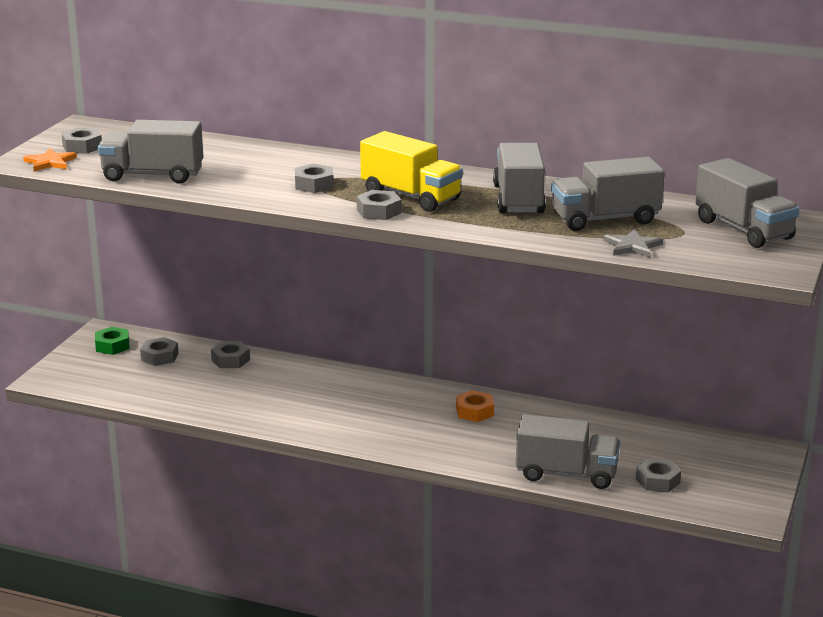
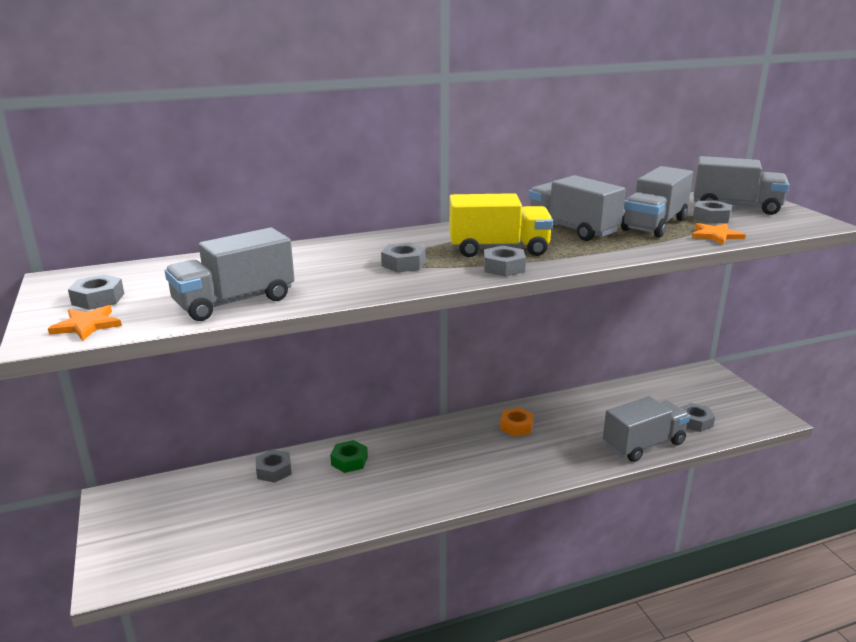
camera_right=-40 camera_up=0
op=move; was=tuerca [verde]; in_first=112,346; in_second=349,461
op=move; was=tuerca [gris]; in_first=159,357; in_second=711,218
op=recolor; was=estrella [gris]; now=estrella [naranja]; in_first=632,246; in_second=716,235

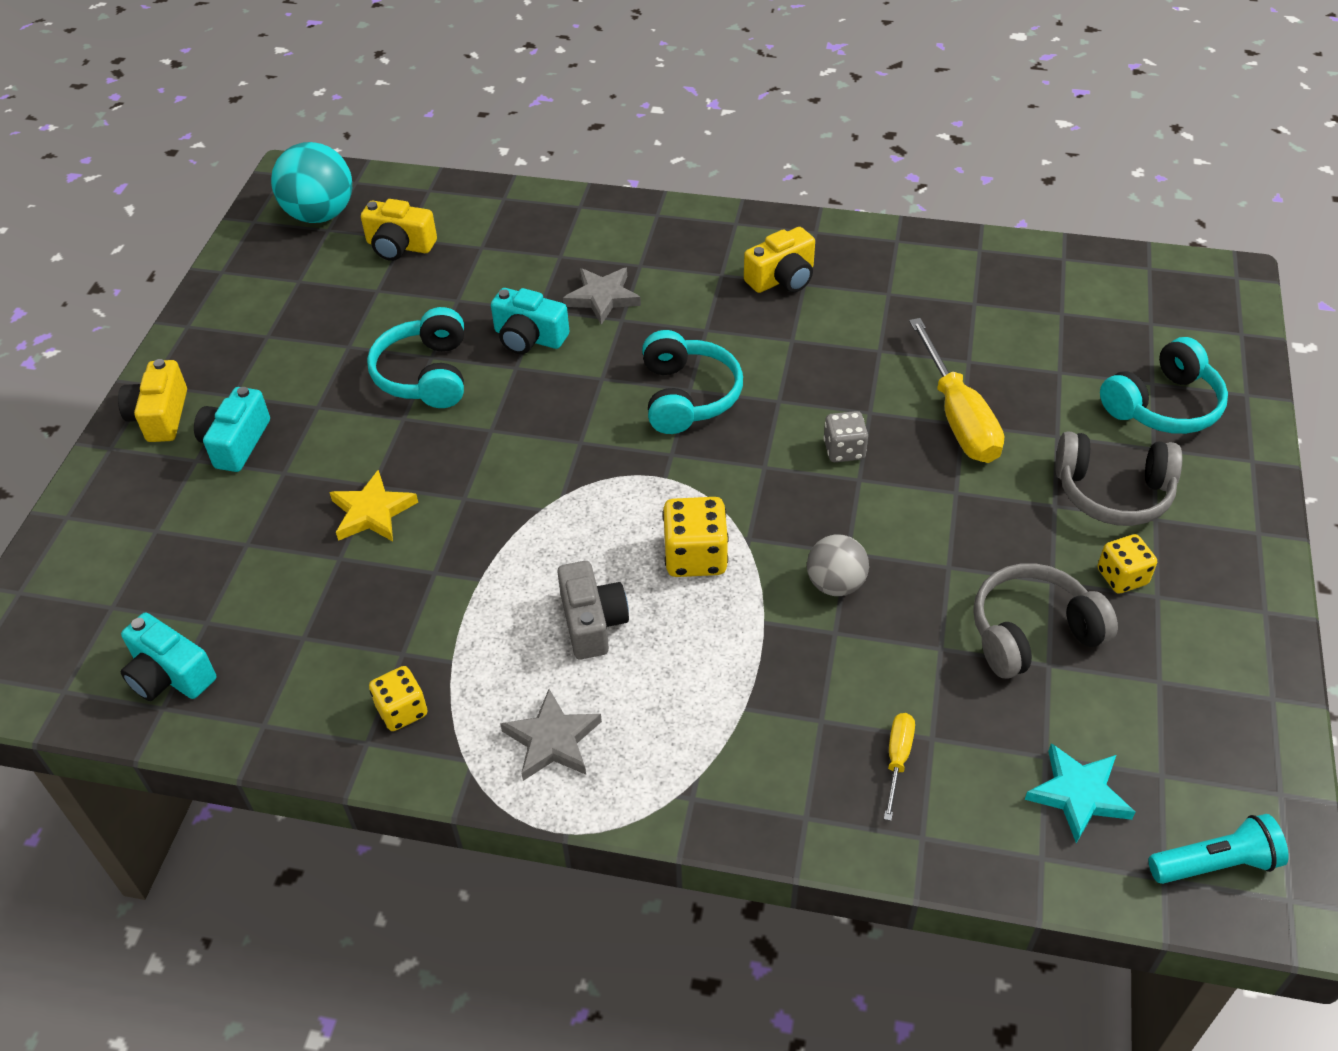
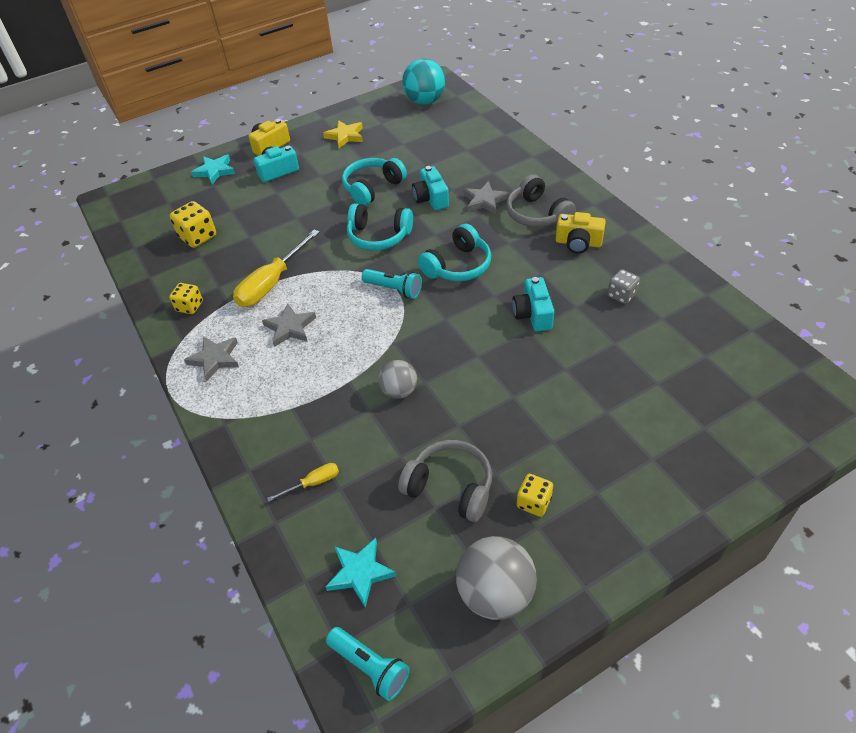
camera_right=50 camera_up=0
op=move; was=cámara [turquesa]; in_first=170,675; in_second=533,314
op=move; was=estrella [amarillo]; in_first=372,512; in_second=345,136
op=delete; was=cámara [amarillo]; in_first=399,246
op=replace; was=cámara [gris]; now=estrella [gris]; in_first=592,622; in_second=290,327
op=move; was=dado [amarillo]; in_first=695,557; in_second=198,237
op=move; was=dado [gris]; in_first=844,450; in_second=621,295
op=move; was=destornillador [amarillo]; in_first=958,416; in_second=272,283
op=move; was=auriculares [gris]; in_first=1113,492; in_second=537,214
op=move; was=auriculares [turquesa]; in_first=1163,405; in_second=379,236
op=insert; now=estrella [turquesa]; in_second=215,171
op=insert; now=lámpara de mano [turquesa]; in_second=394,289
op=insert; now=pelota [gris]; in_second=495,593

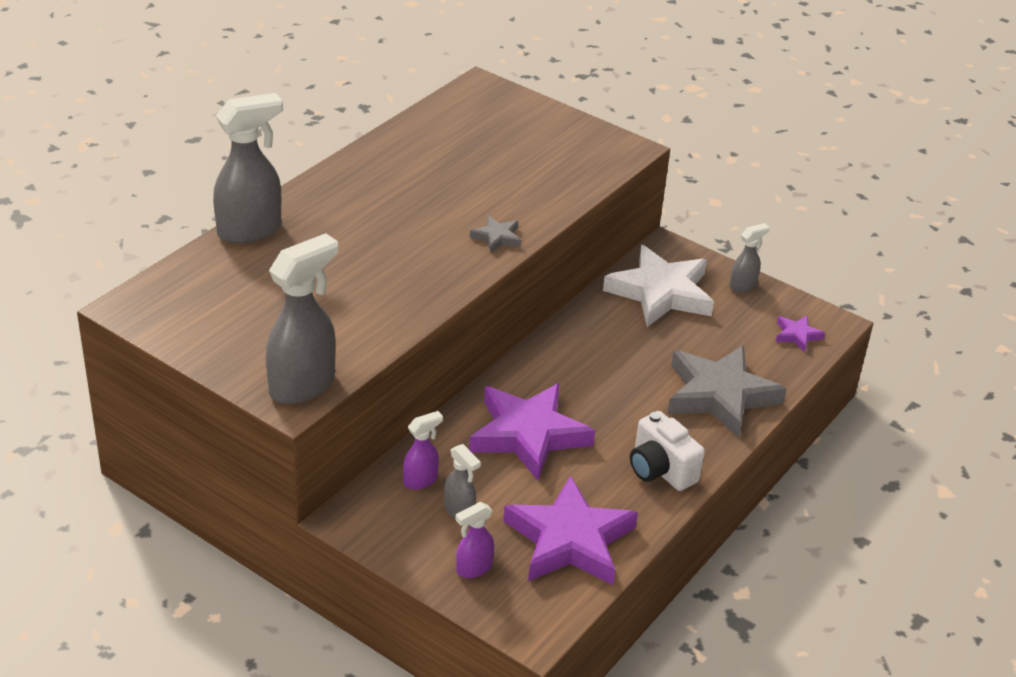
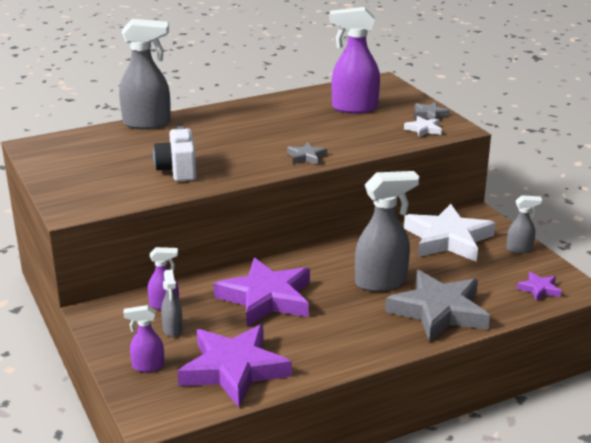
camera_right=30 camera_up=-10
op=move; was=pulverizador [gris]; in_first=303,385; in_second=382,282
op=move; was=cámara [blanco]; in_first=660,470; in_second=178,170
op=insert; now=pulverizador [morado]; in_second=354,108
op=insert; now=estrella [blanco]; in_second=423,129
op=insert; now=estrella [gris]; in_second=429,114

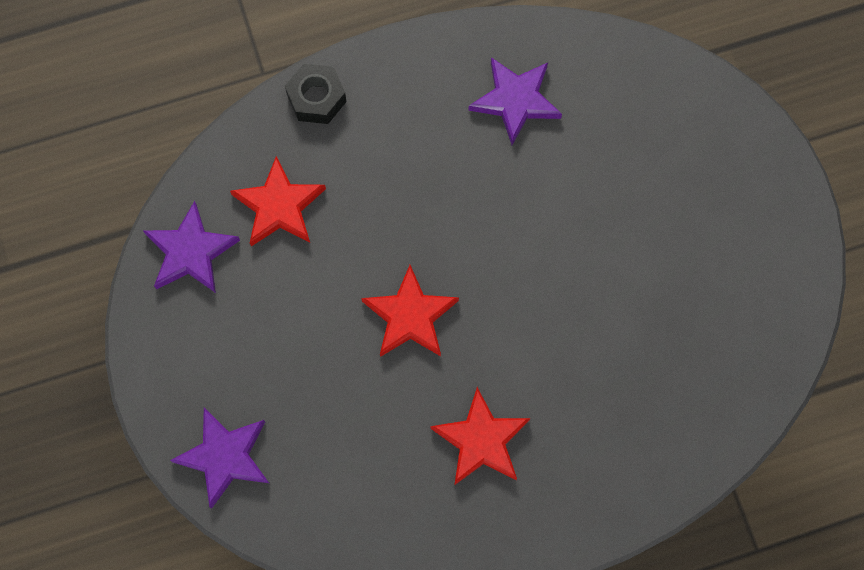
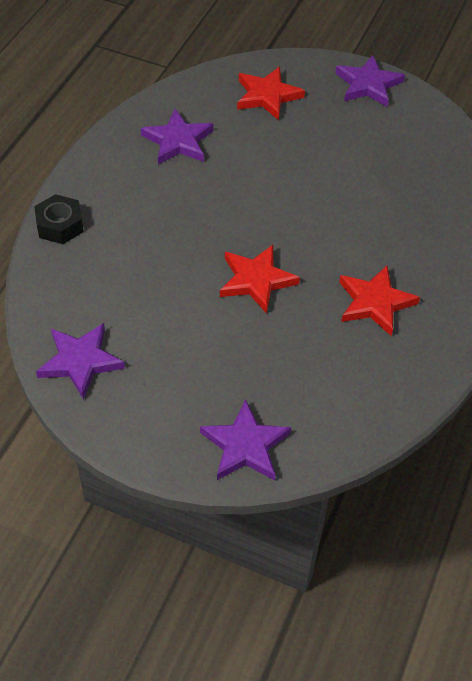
camera_right=-50 camera_up=-20
op=move; was=estrella [rojo]; in_first=279,206; in_second=267,96
op=insert; now=estrella [morado]; in_second=368,85

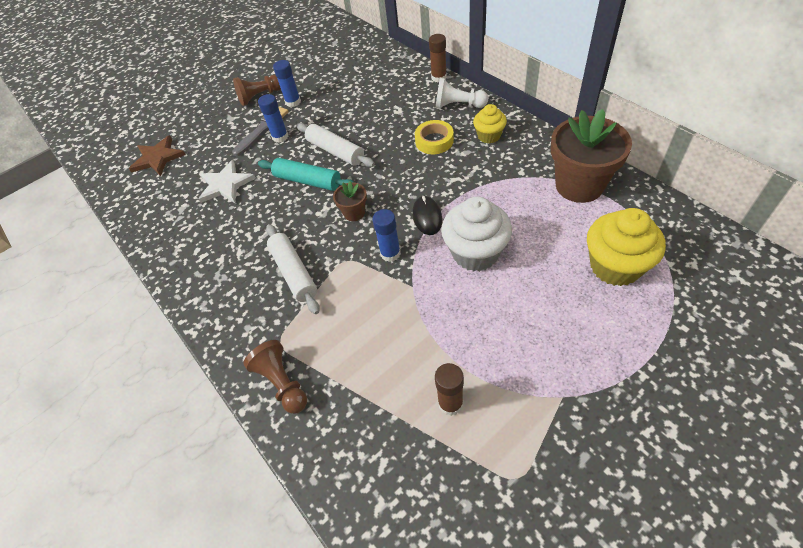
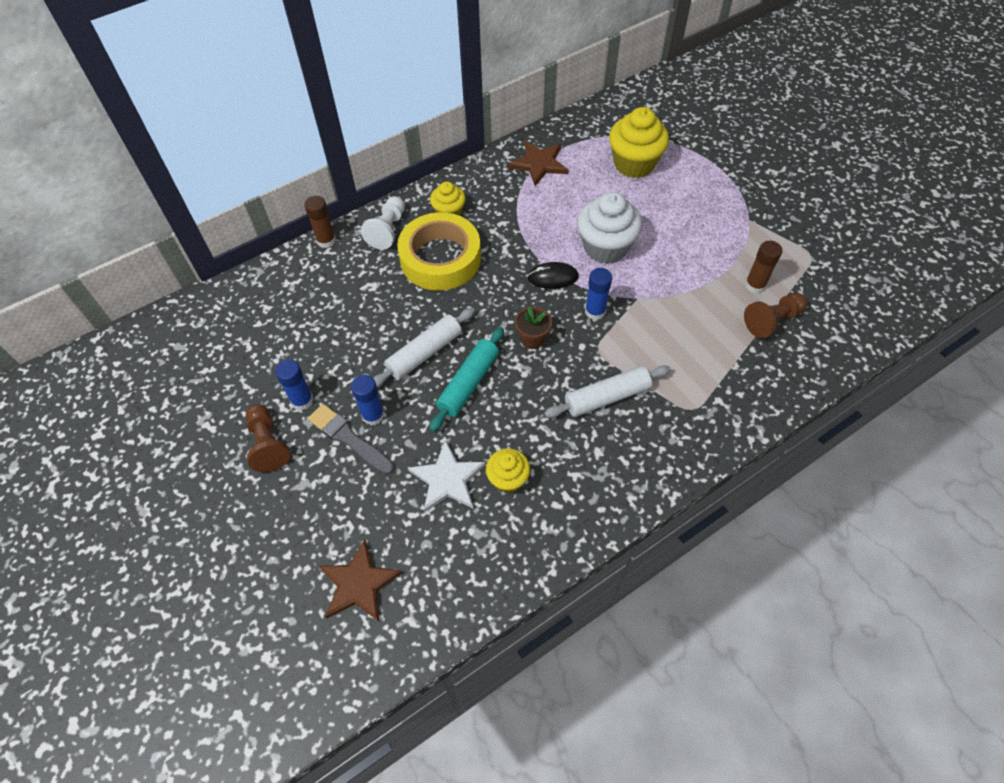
camera_right=-90 camera_up=5
op=move; was=peón [marrón]; in_first=282,383; in_second=772,321
op=resize; was=cinta adhesiva [amarillo]; in_first=434,141; in_second=440,258; ratio=1.86
op=replace; was=maceta [marrón]; now=estrella [marrón]; in_first=579,185; in_second=539,164
op=insert; now=magdalena [amarillo]; in_second=508,479

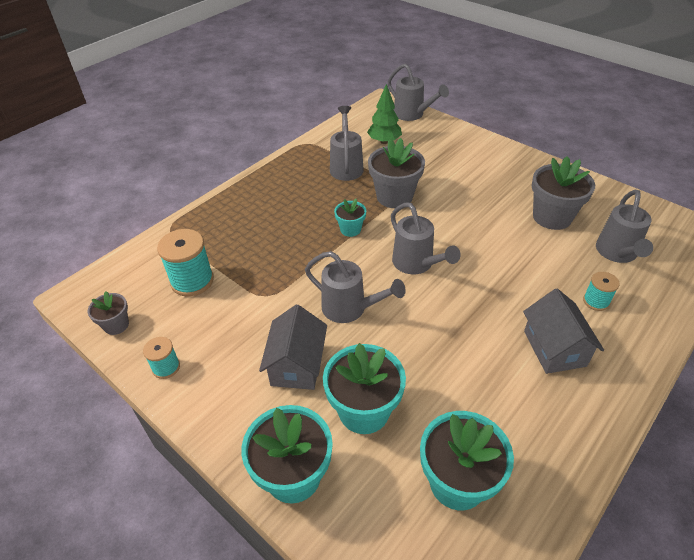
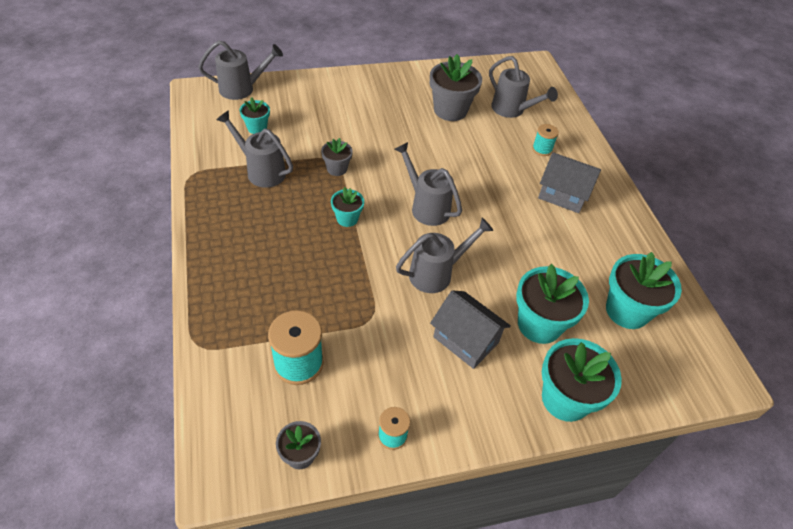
camera_right=-60 camera_up=5
op=replace; was=árbol [verde]; now=maceta [turquesa]; in_first=384,141; in_second=257,128
op=resize; was=maceta [gris]; in_first=394,197; in_second=337,169; ratio=0.54
op=rotate; was=regadera [gris]; in_first=416,264; in_second=426,207; clockwise=-135

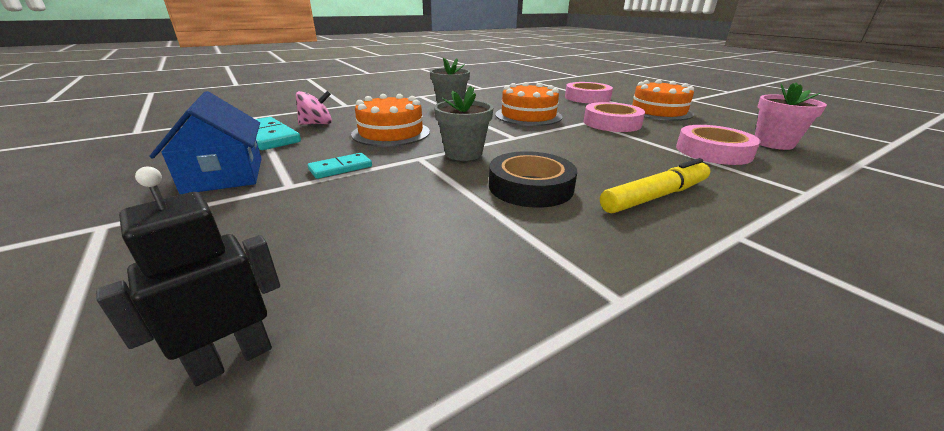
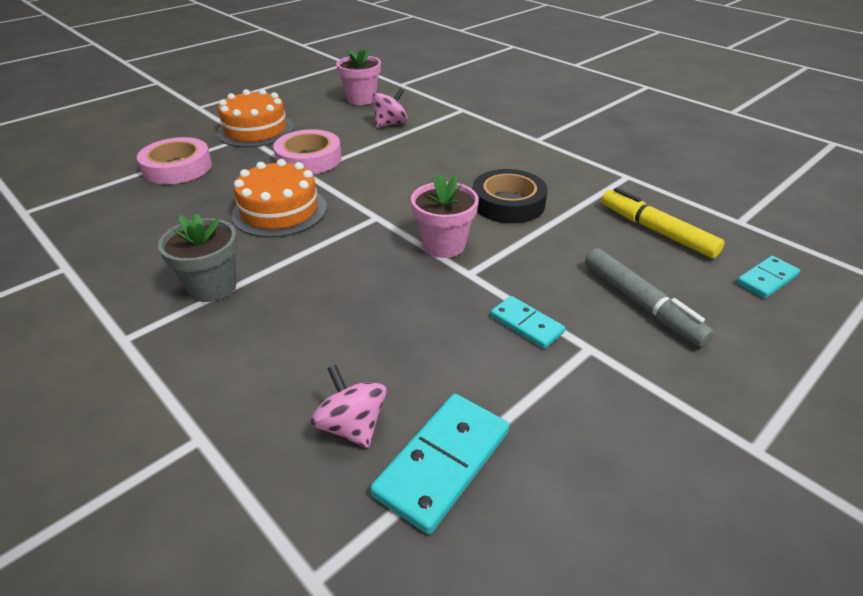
camera_right=-100 camera_up=10
op=replace; was=robot [negro]; now=ficha de dominó [turquesa]; in_first=233,359; in_second=766,279
op=delete; was=casa [azul]; in_first=224,175
op=delete; was=tarta [naranja]; in_first=391,133
op=recolor; was=maceta [gris]; now=maceta [rosa]; in_first=463,153; in_second=444,245
op=move; was=rotulador [amarillo]; in_first=655,196; in_second=656,231
op=replace; was=cinta adhesiva [rosa]; now=peonza [rosa]; in_first=713,151; in_second=390,124
op=insert; now=rotulador [gris]; in_second=641,304

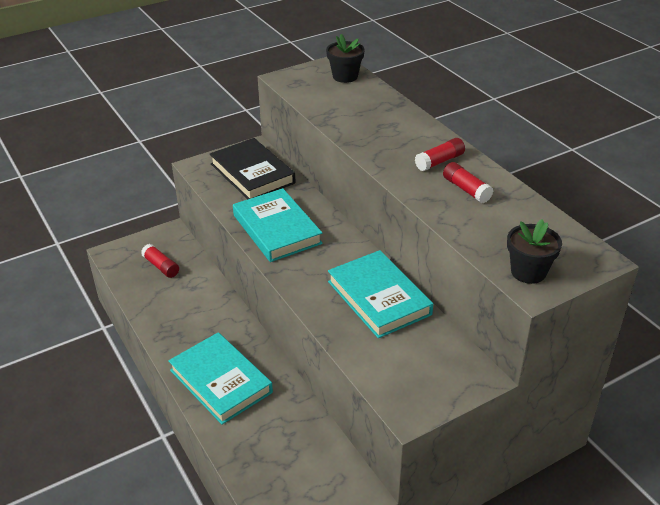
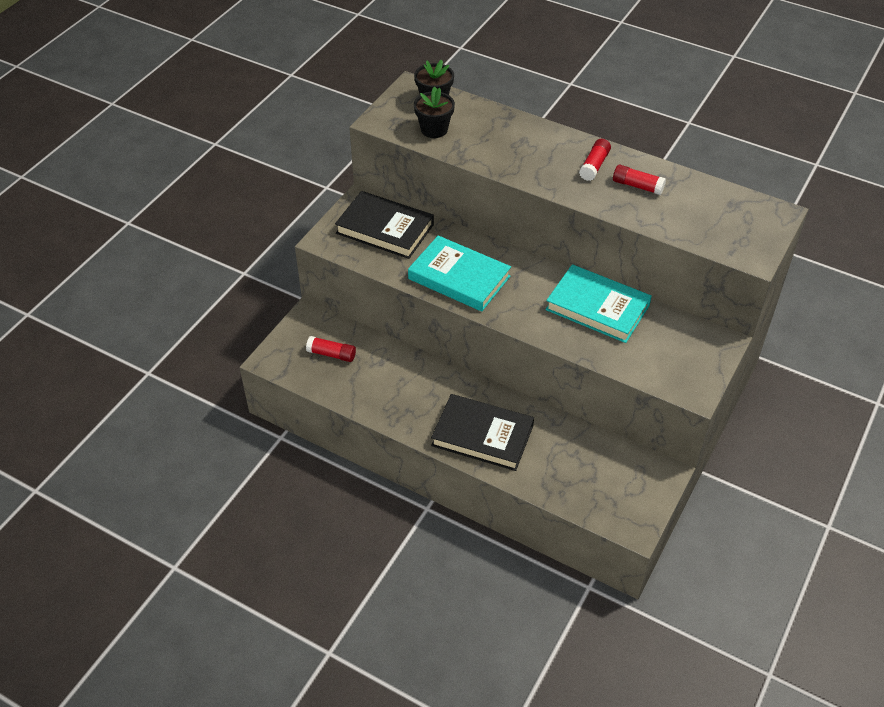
camera_right=-30 camera_up=10
op=recolor; was=libro [turquesa]; now=libro [negro]; in_first=220,381; in_second=482,436
op=move; was=maceta [negro]; in_first=528,272; in_second=434,129

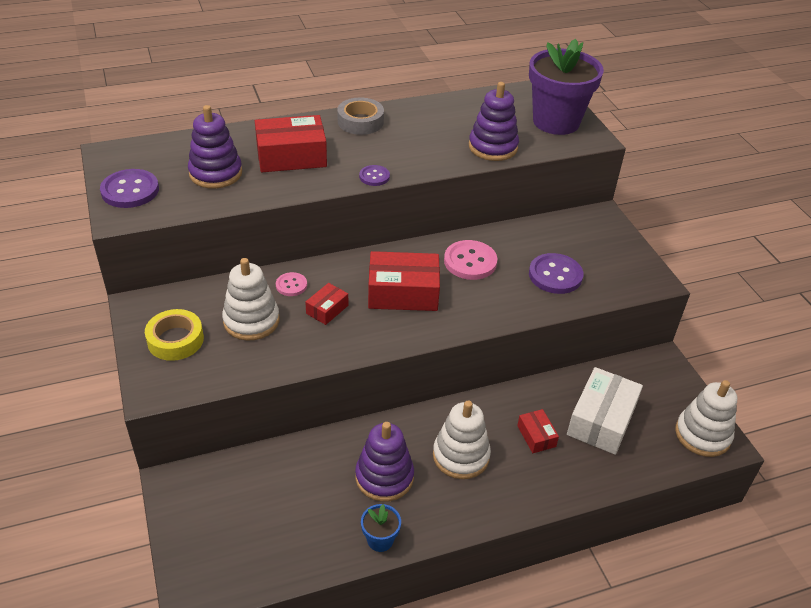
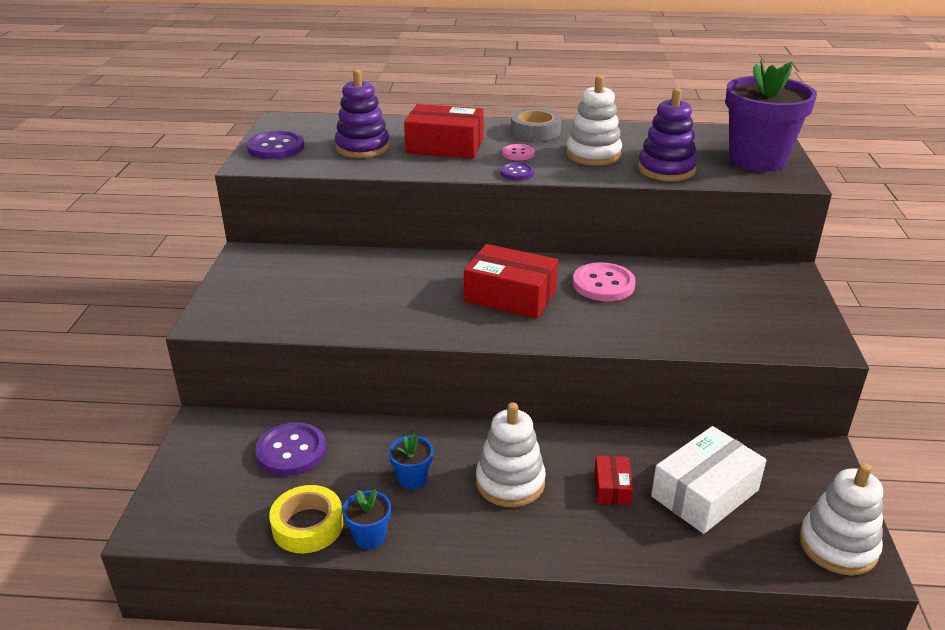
camera_right=25 camera_up=-10
op=move; was=cinta adhesiva [amarillo]; in_first=175,340; in_second=307,525
op=move; was=juguete apilable [blanco]; in_first=251,321; in_second=593,154
op=move; was=botón [rosa]; in_first=291,285; in_second=518,154
op=delete; was=caja [rojo]; in_first=327,309
op=replace; was=juguete apilable [morado]; now=maceta [azul]; in_first=384,477; in_second=412,478
op=move; was=botón [morado]; in_first=555,275; in_second=291,451

